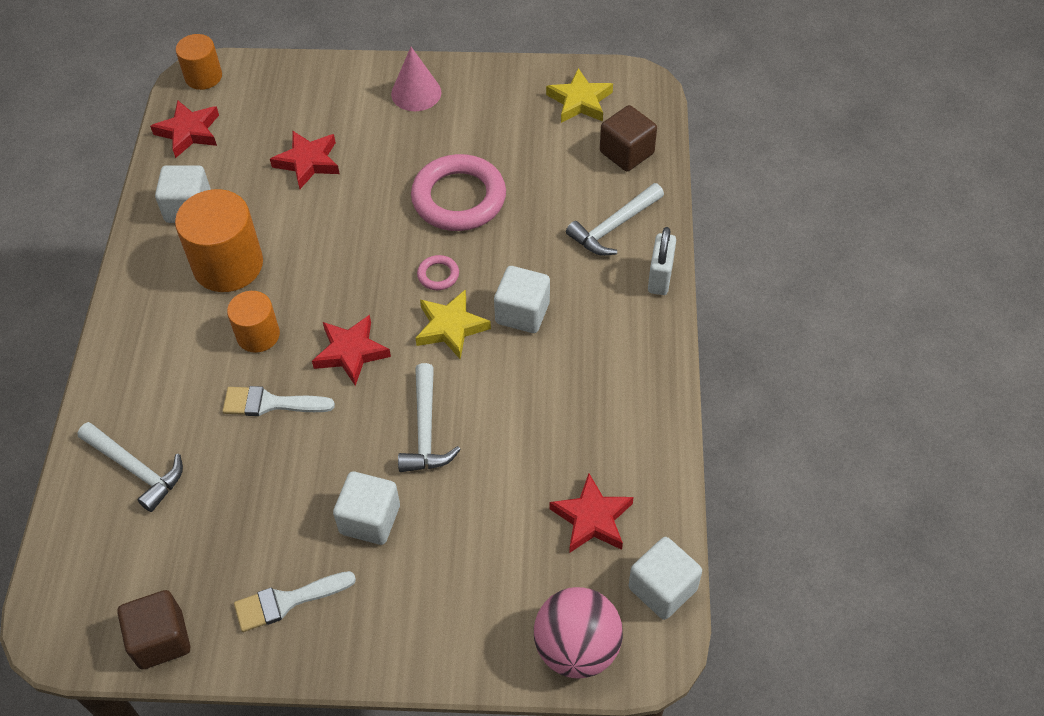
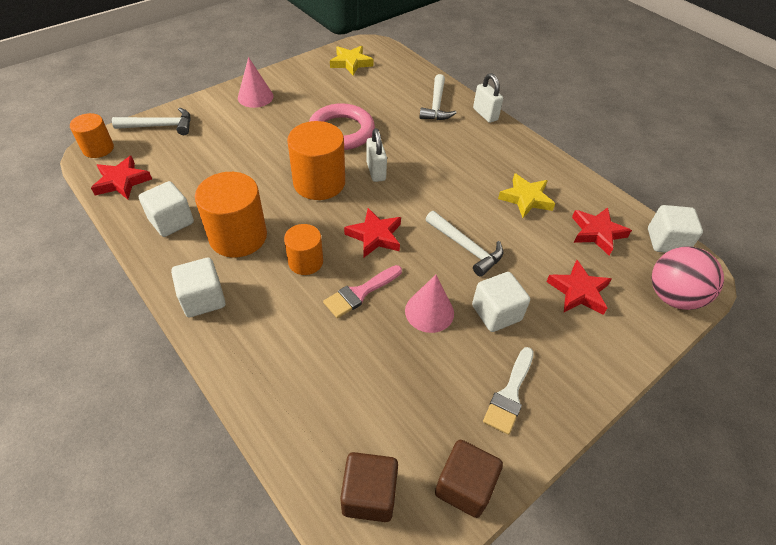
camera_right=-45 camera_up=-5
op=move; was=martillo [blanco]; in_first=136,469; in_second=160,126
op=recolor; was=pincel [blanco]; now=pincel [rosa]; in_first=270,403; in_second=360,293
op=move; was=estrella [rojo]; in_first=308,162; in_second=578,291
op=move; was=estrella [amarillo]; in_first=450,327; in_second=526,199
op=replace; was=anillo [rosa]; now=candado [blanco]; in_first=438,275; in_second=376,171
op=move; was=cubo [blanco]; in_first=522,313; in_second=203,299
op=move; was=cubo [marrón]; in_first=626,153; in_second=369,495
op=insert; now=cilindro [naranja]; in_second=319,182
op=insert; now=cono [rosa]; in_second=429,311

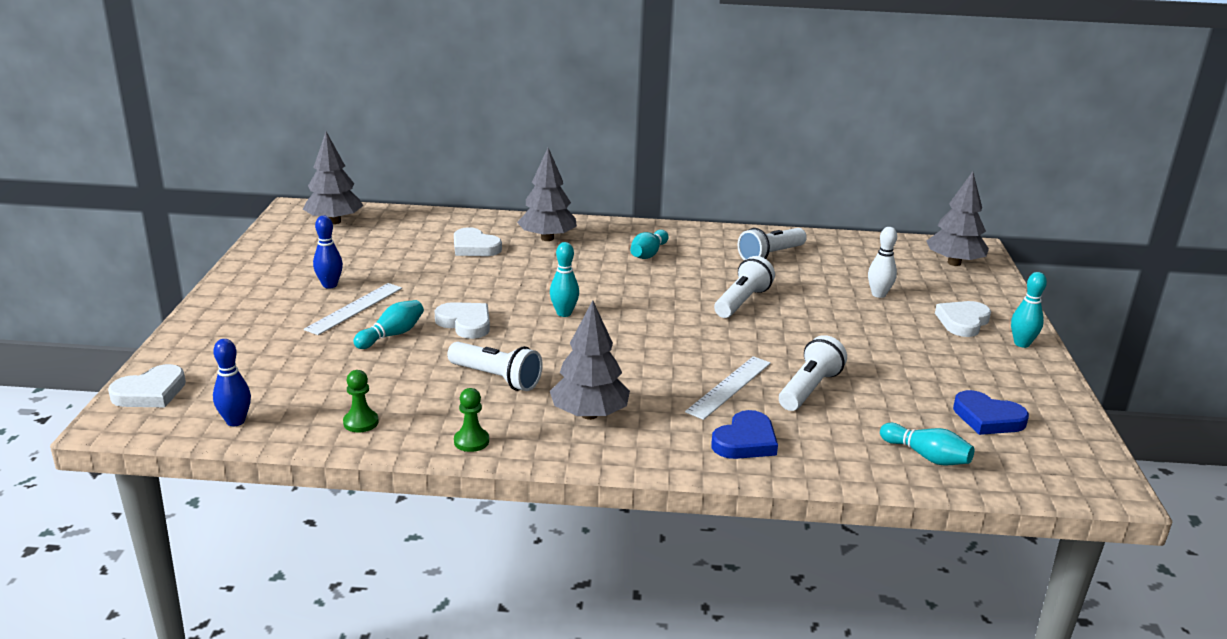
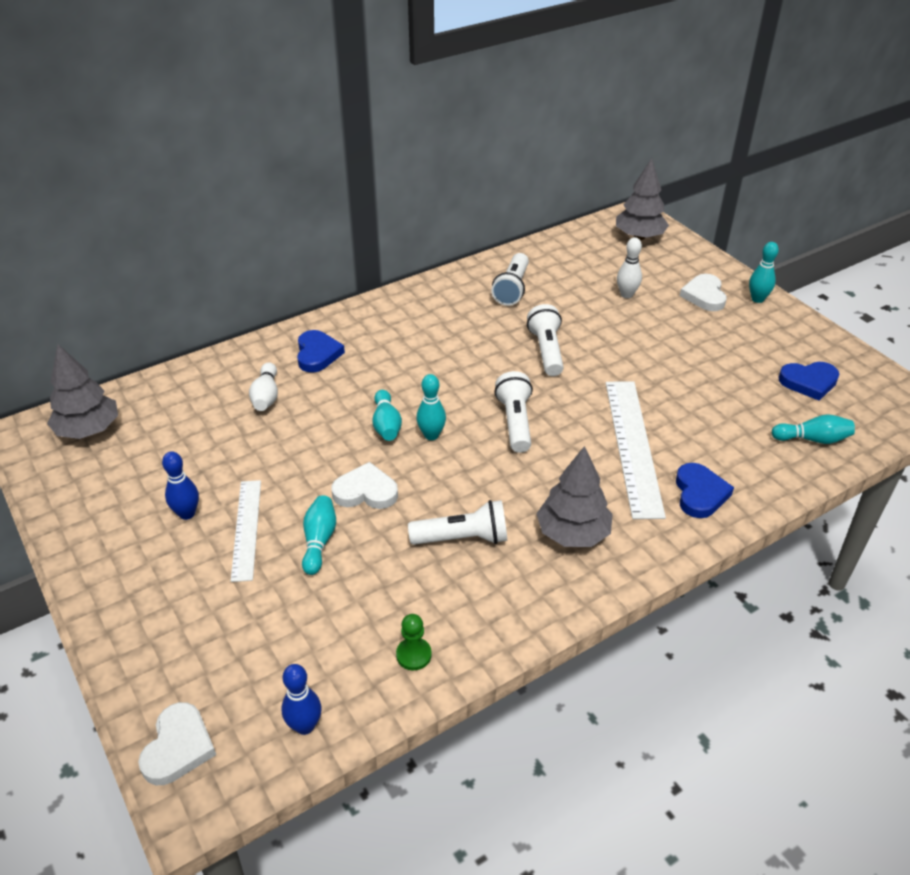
camera_right=-35 camera_up=15
op=replace; was=corazón [blanco]; now=bolo [blanco]; in_first=474,247; in_second=266,396
op=delete; was=peón [verde]; in_first=471,441
op=replace; was=árbol [gris]; now=corazón [azul]; in_first=547,238; in_second=317,354
op=move; was=bolo [turquesa]; in_first=648,254; in_second=386,425
op=resize; was=regla [blanco]; in_first=729,387; in_second=633,446; ratio=1.62
op=move; was=lámpara de mano [blanco]; in_first=809,389; in_second=515,422

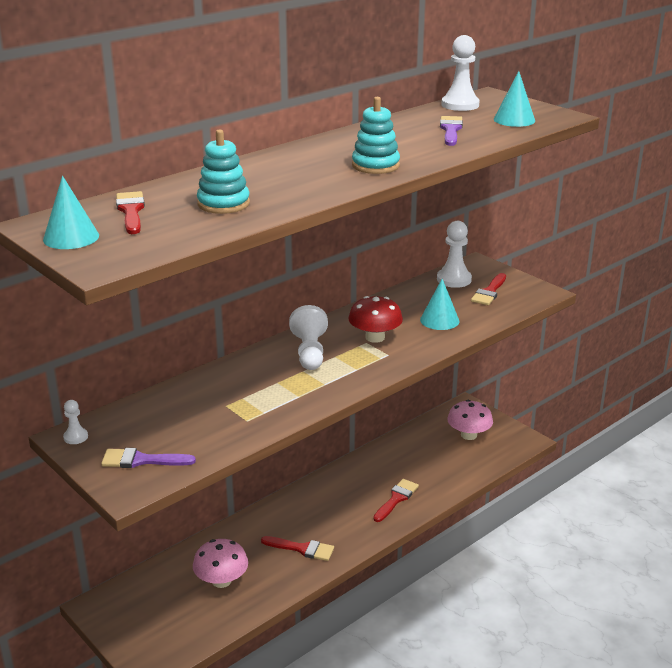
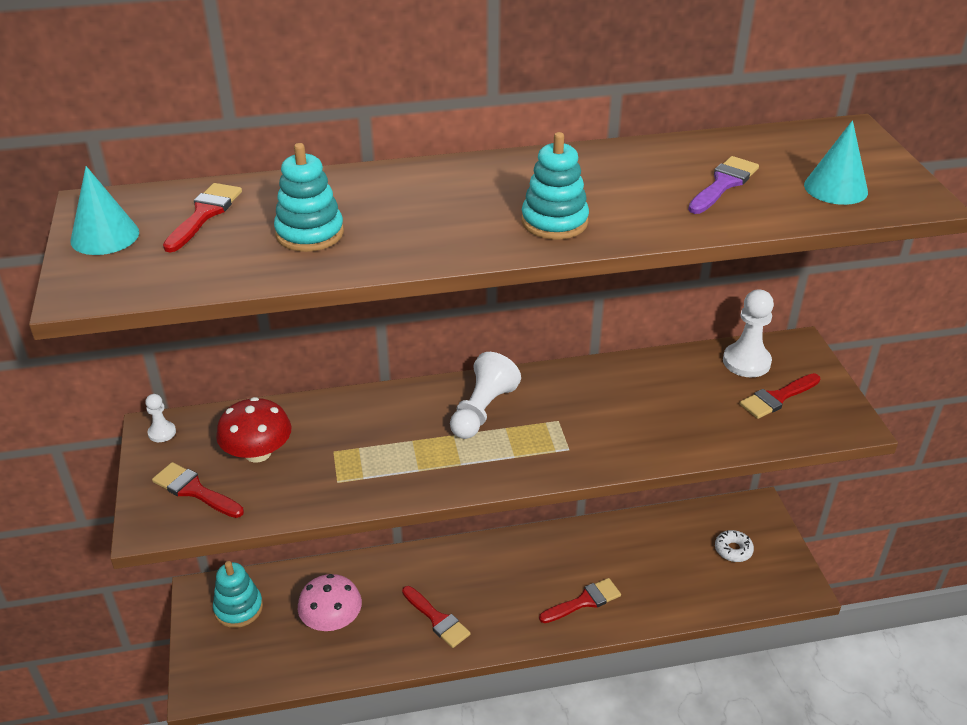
camera_right=30 camera_up=10
op=recolor; was=pincel [morado]; now=pincel [rojo]; in_first=141,460; in_second=194,490
op=move; was=seta [rojo]; in_first=375,337; in_second=258,453
op=delete; was=cono [turquesa]; in_first=439,320
op=delete; was=peón [blanco]; in_first=460,105
op=replace; was=seta [rosa]; now=rosquilla [blanco]; in_first=469,435; in_second=733,550
op=insert; now=juguete apilable [turquesa]; in_second=238,608

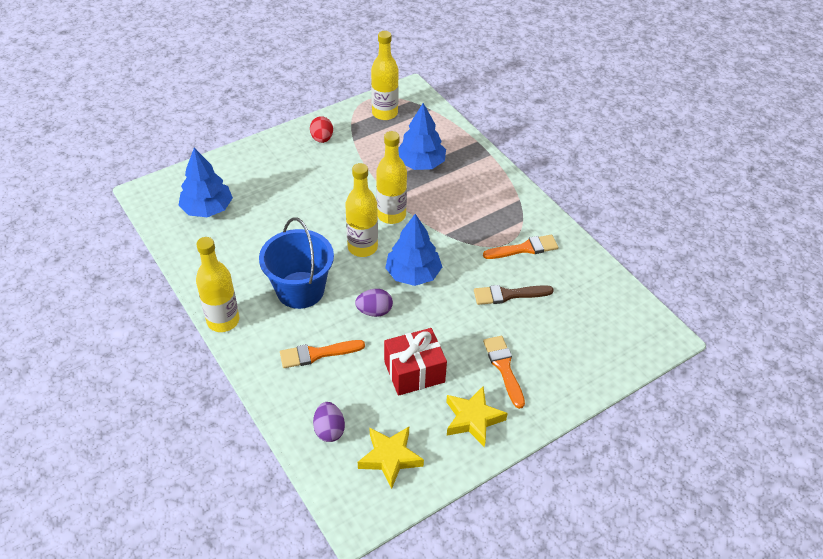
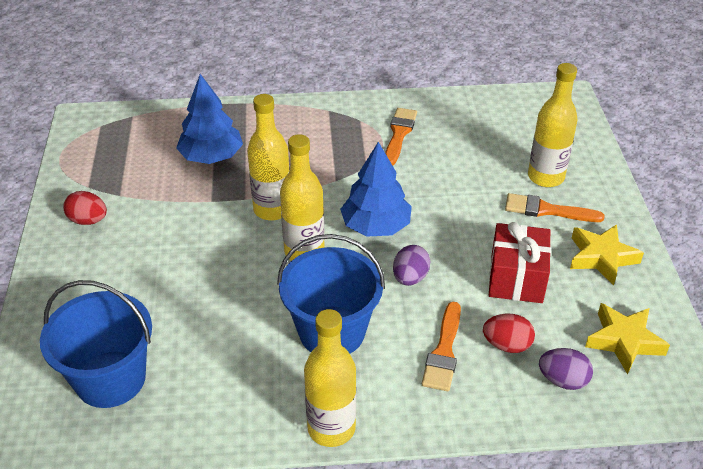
camera_right=-60 camera_up=-5
op=replace; was=árbol [azul]; now=balde [azul]; in_first=207,209; in_second=110,379
op=move; was=botella [amarillo]; in_first=385,113; in_second=545,177
op=delete; was=pincel [marrón]; in_first=508,295
op=insert; now=huevo [rojo]; in_second=507,345

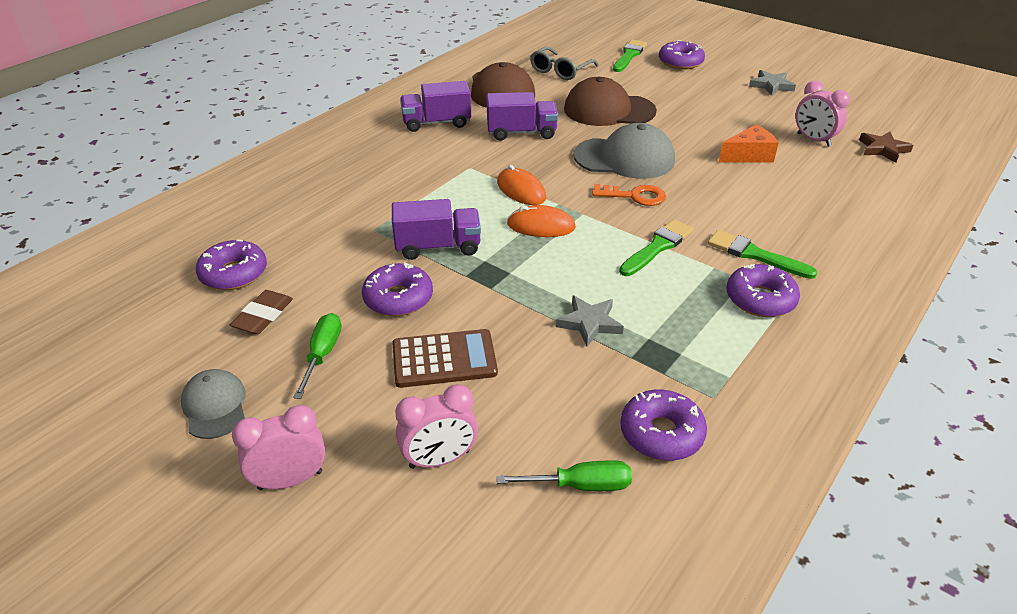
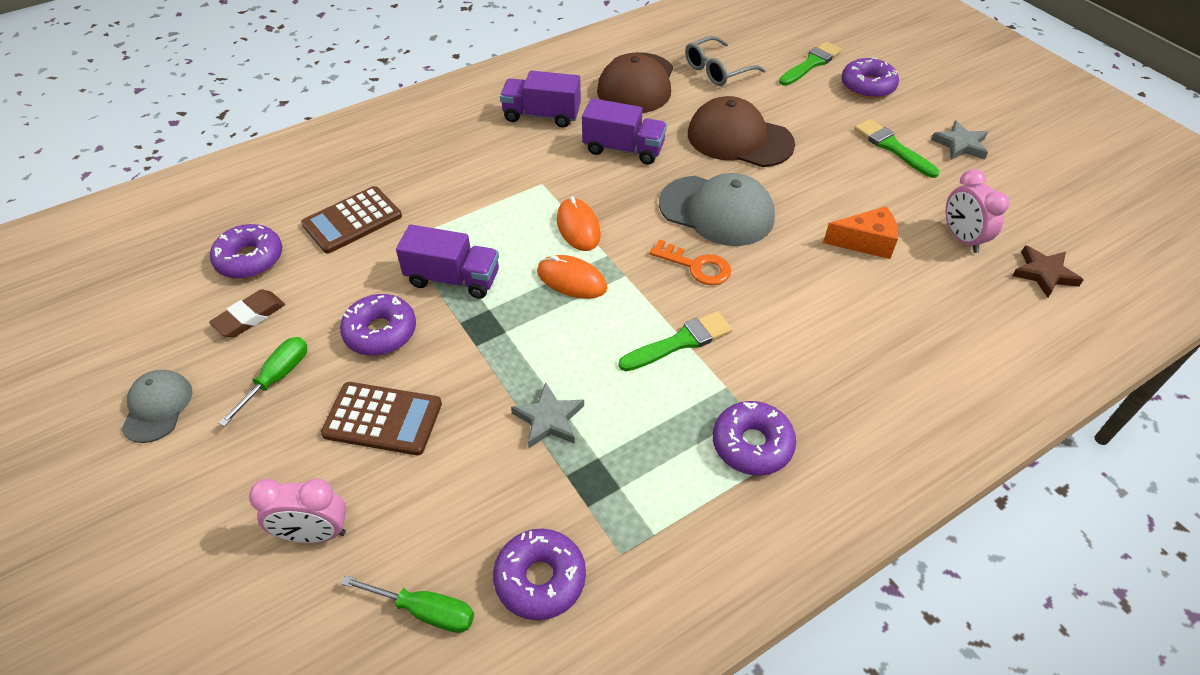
camera_right=20 camera_up=10
op=delete; was=despertador [rosa]; in_first=290,480
op=move; was=pincel [verde]; in_first=755,255; in_second=892,147
op=insert; now=calculadora [marrón]; in_second=352,220

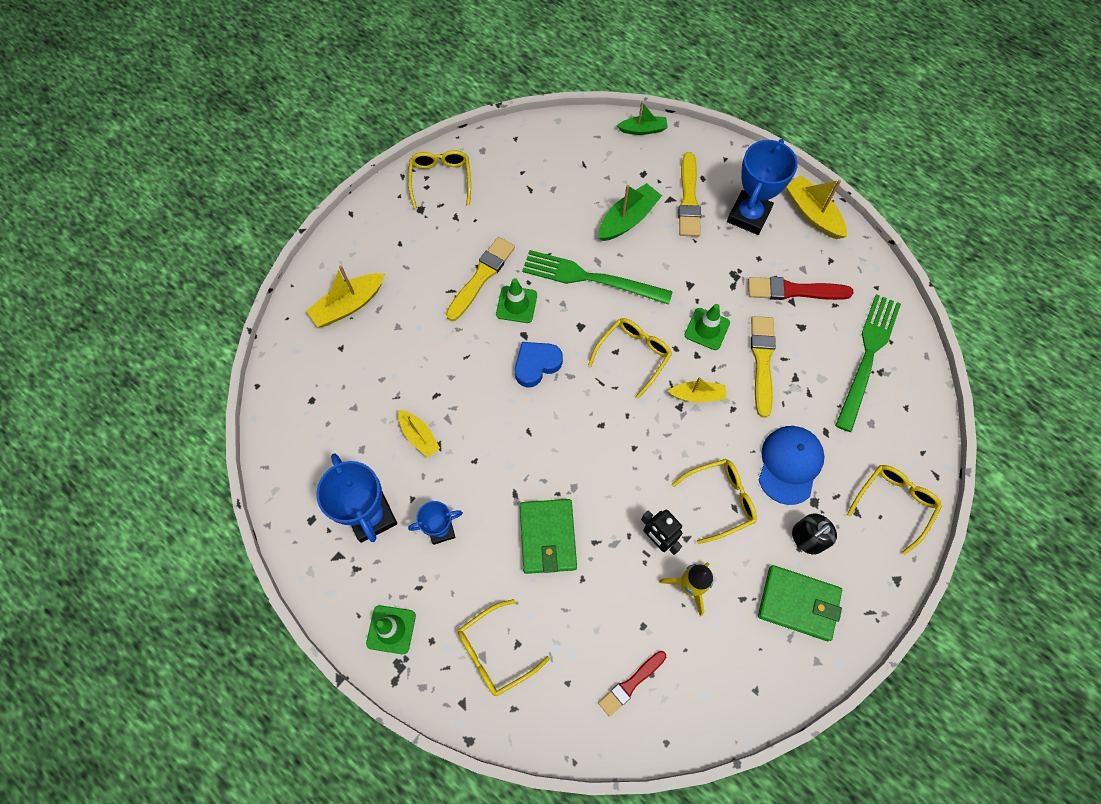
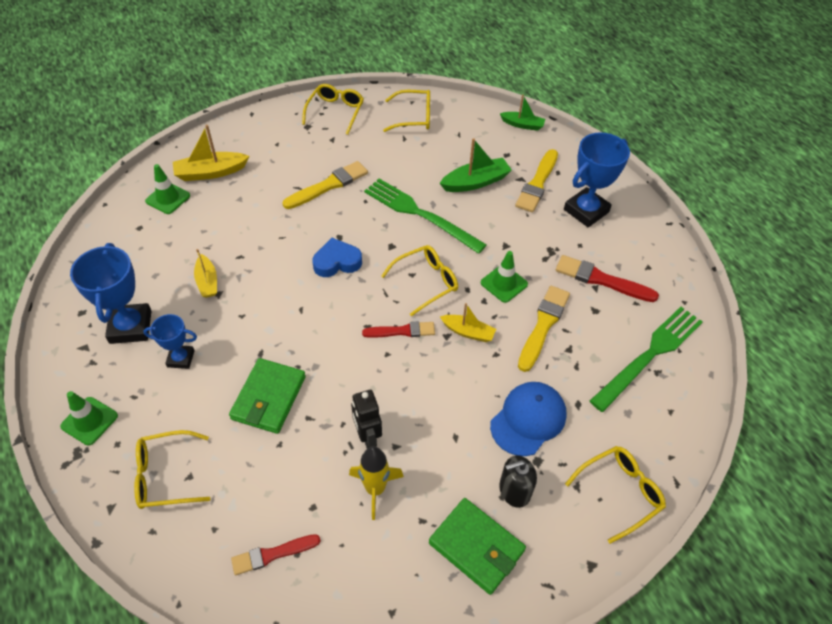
camera_right=20 camera_up=-15
op=move; was=cono de tráfico [verde]; in_first=516,304; in_second=168,198
op=move; was=gafas [amarillo]; in_first=720,500; in_second=414,117
op=delete; was=barco [amarillo]; in_first=812,213
op=insert; now=pincel [rojo]; in_second=402,331

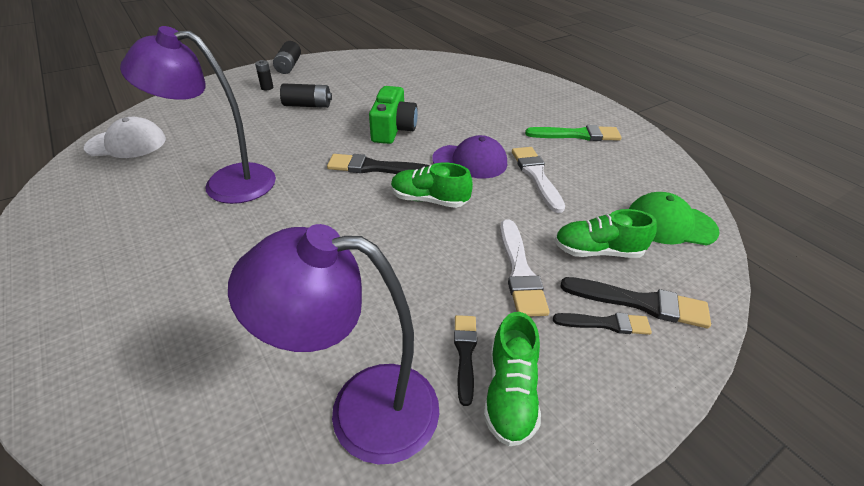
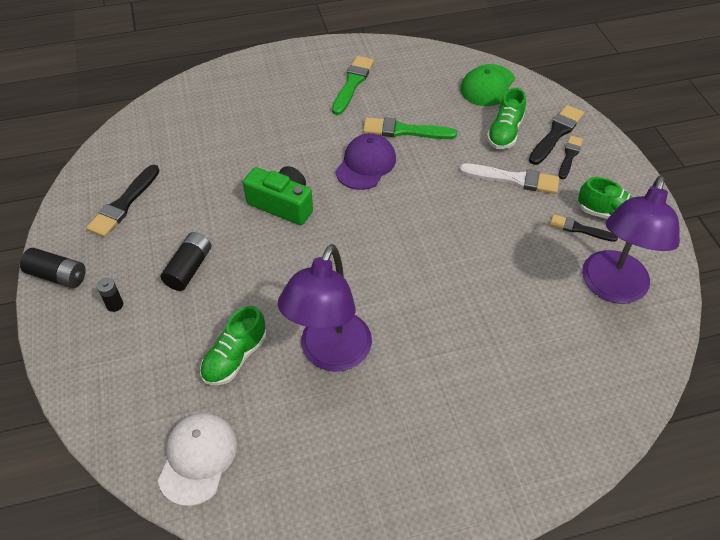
camera_right=-70 camera_up=10
op=move; was=pincel [negro]; in_first=374,168; in_second=123,204
op=move; was=zapato [verde]; in_first=429,200; in_second=235,357
op=recolor; was=pincel [blanco]; now=pincel [verde]; in_first=536,176; in_second=404,131

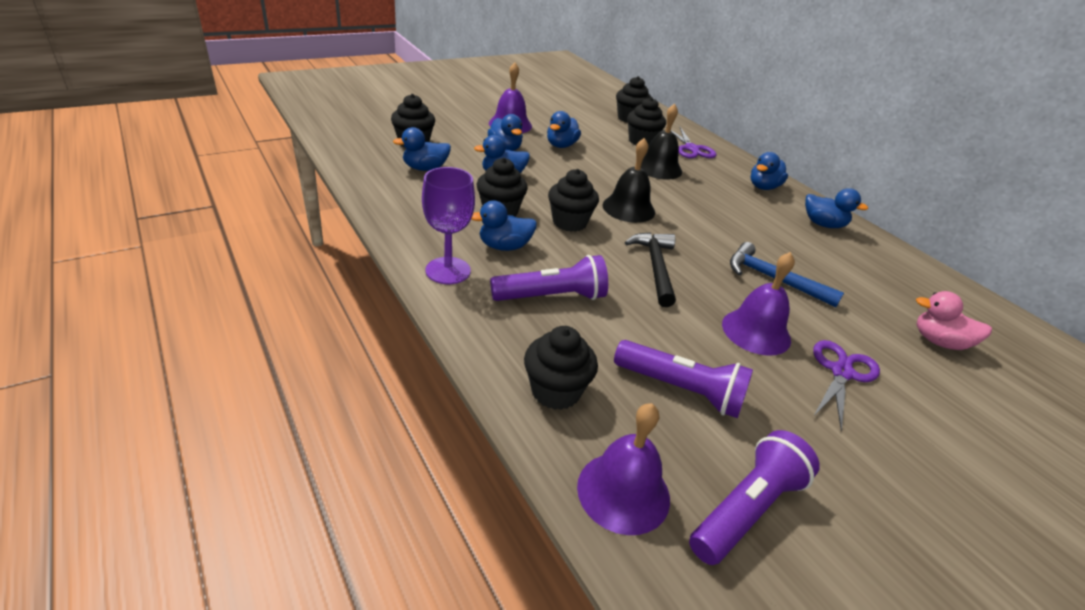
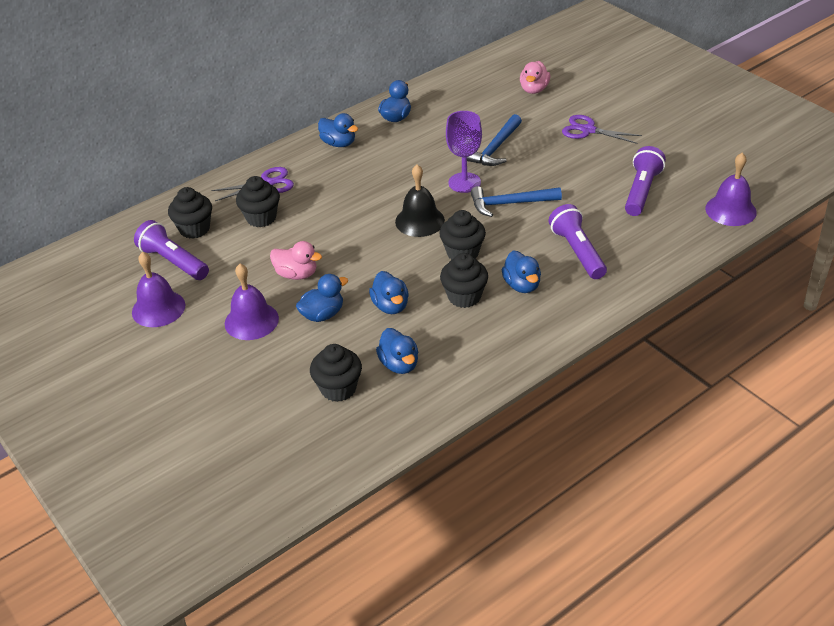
camera_right=-90 camera_up=5
op=move; was=copa [morado]; in_first=448,270; in_second=464,182
op=delete; was=magdalena [negro]; in_first=556,391
op=recolor; was=pato [azul]; now=pato [rosa]; in_first=561,145; in_second=296,274
op=recolor; was=martillo [negro]; now=martillo [azul]; in_first=655,267; in_second=510,203
op=delete; was=campana [negro]; in_first=658,168
op=move; was=lámpara de mano [morado]; in_first=747,509; in_second=173,262
op=move; was=campana [morado]; in_first=756,331; in_second=158,308

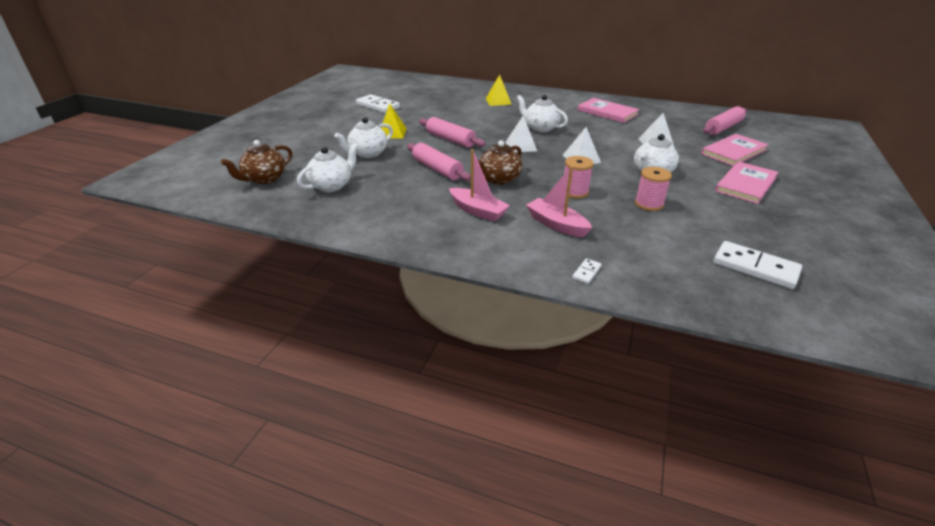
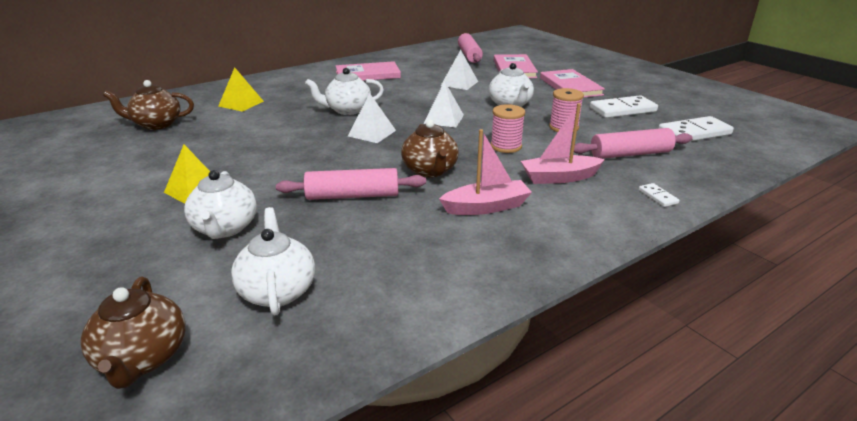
camera_right=-55 camera_up=-5
op=move; was=ficha de dominó [blanco]; in_first=377,106; in_second=622,110
op=move; was=rodillo [rosa]; in_first=450,140; in_second=630,154
op=insert; now=tetera [marrón]; in_second=156,124

